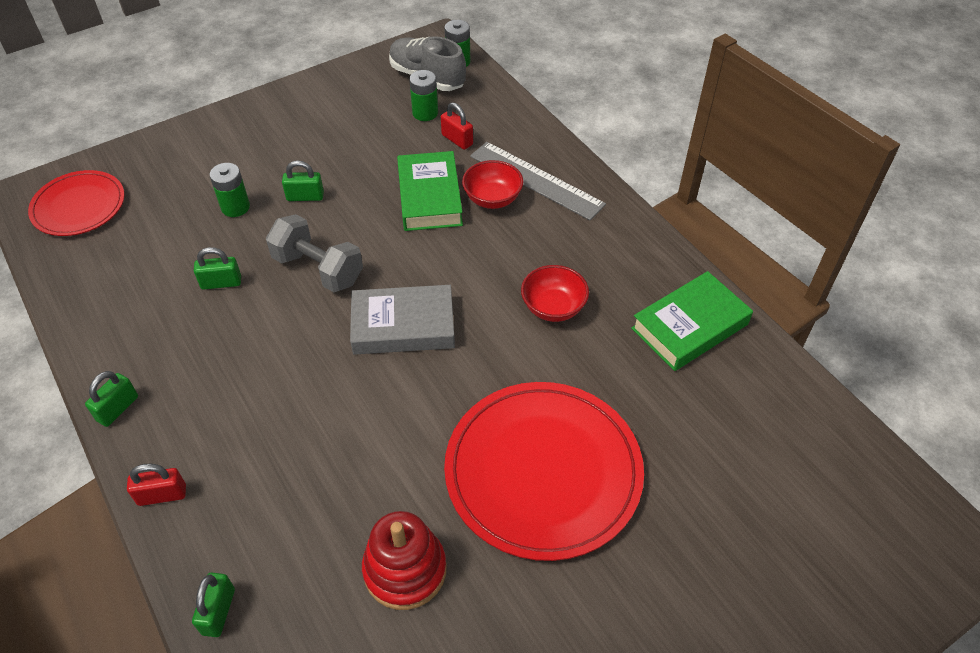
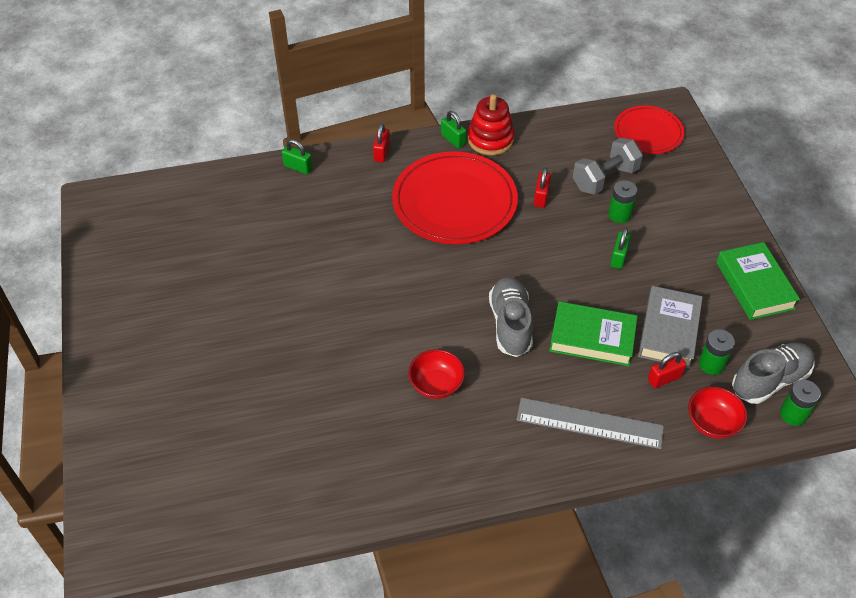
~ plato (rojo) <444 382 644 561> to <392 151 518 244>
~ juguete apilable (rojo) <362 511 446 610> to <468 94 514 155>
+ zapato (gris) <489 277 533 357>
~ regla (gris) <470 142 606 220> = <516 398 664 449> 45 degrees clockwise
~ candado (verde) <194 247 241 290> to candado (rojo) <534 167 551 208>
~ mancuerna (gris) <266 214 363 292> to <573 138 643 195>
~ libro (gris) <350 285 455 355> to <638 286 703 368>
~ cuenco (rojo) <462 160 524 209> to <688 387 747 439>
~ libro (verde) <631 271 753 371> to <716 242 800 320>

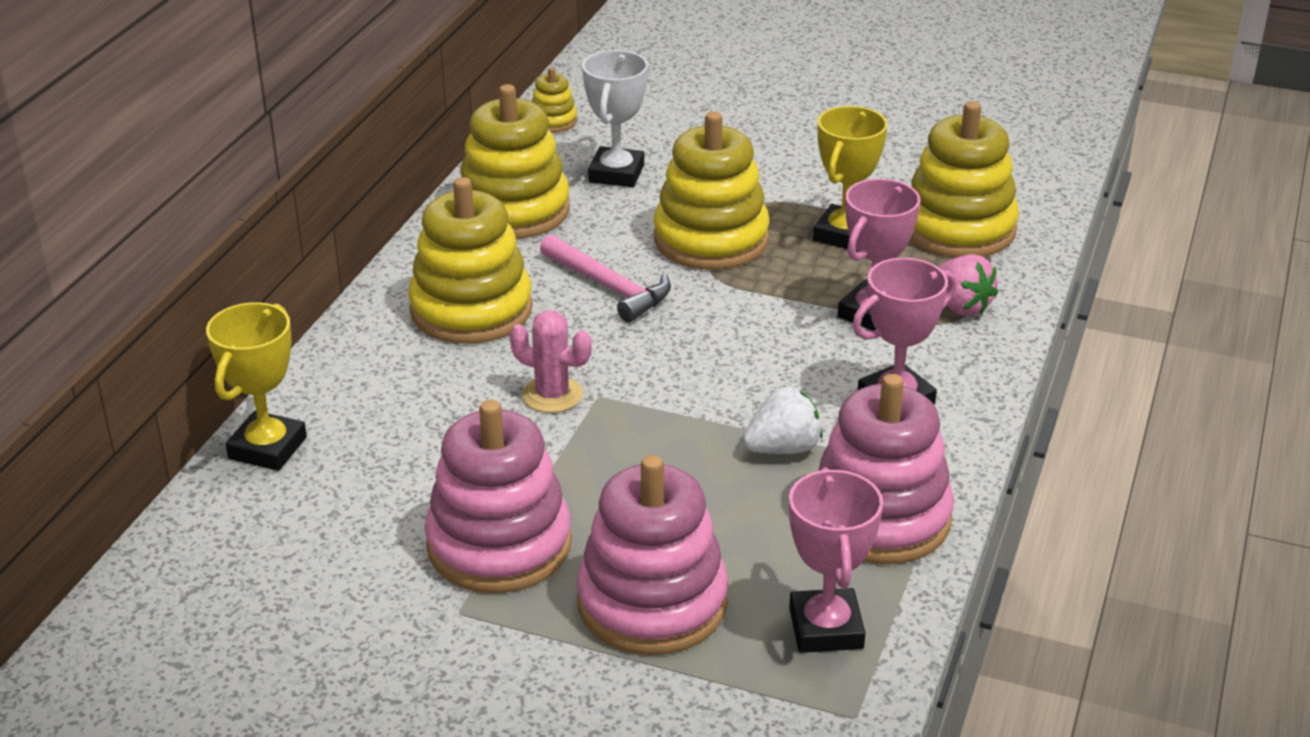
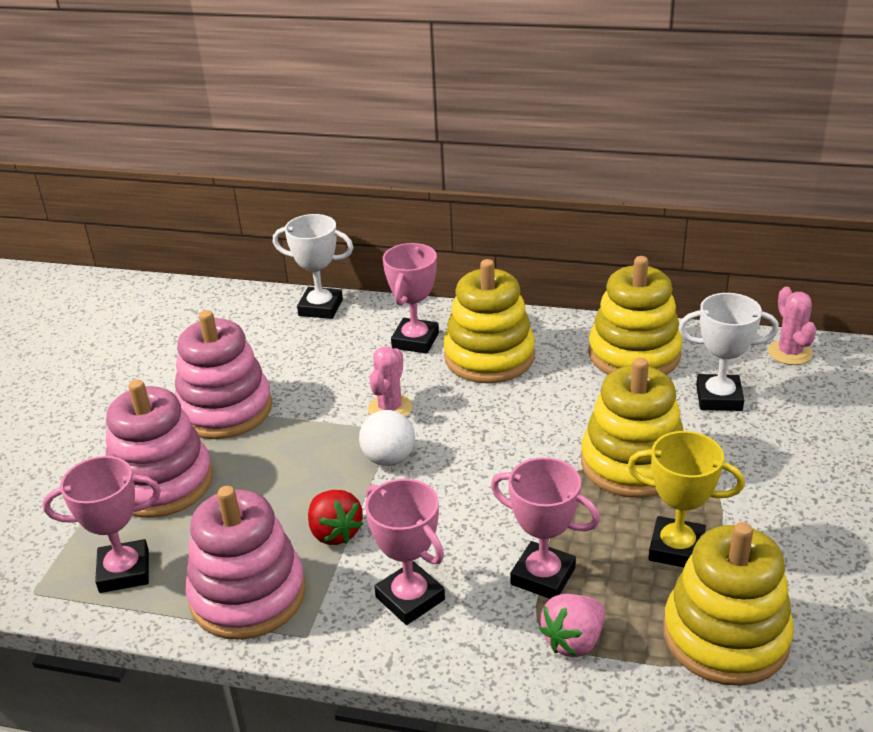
~ trofeo (amarillo) <206 302 307 471> to trofeo (blanco) <273 214 354 319>
~ fresa (blanco) <743 387 823 454> to fresa (rojo) <308 490 363 545>
+ pelota (blanco) <359 410 415 466>
+ trofeo (rosa) <383 243 439 354>
~ juguete apilable (amarillo) <531 67 577 133> to cactus (rosa) <768 287 816 365>
- martillo (rosa) <540 234 671 322>

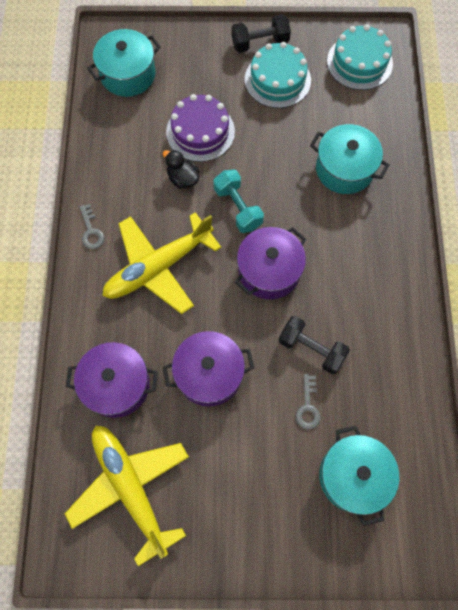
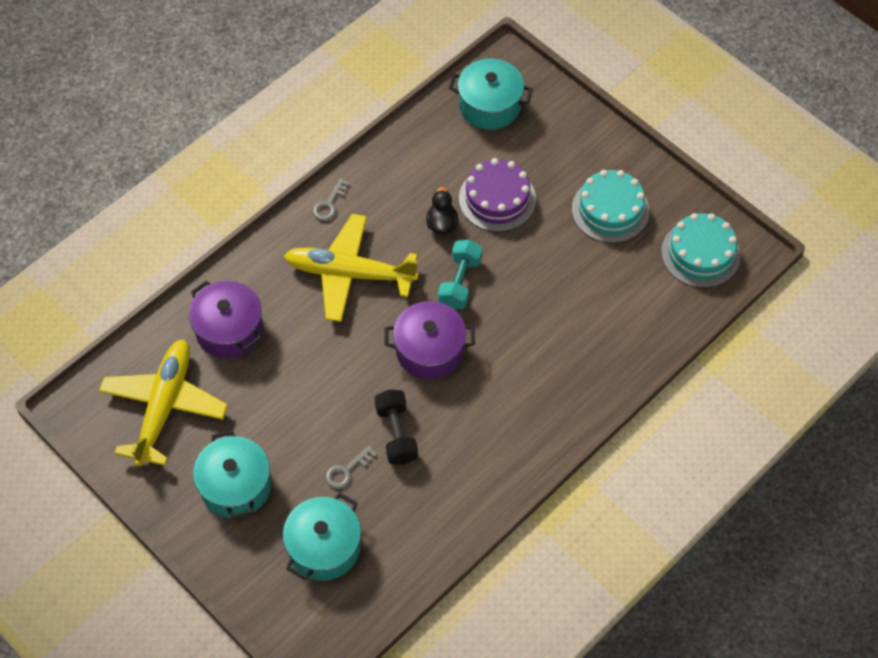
~ olla (turquesa) <310 124 390 194> to <193 430 271 519>
- olla (morado) <163 331 254 406>
- mancuerna (negro) <232 14 291 53>

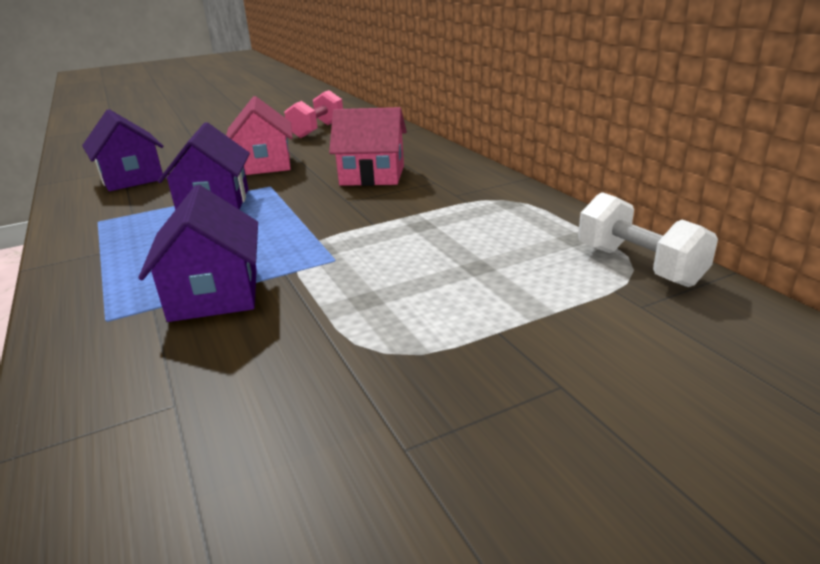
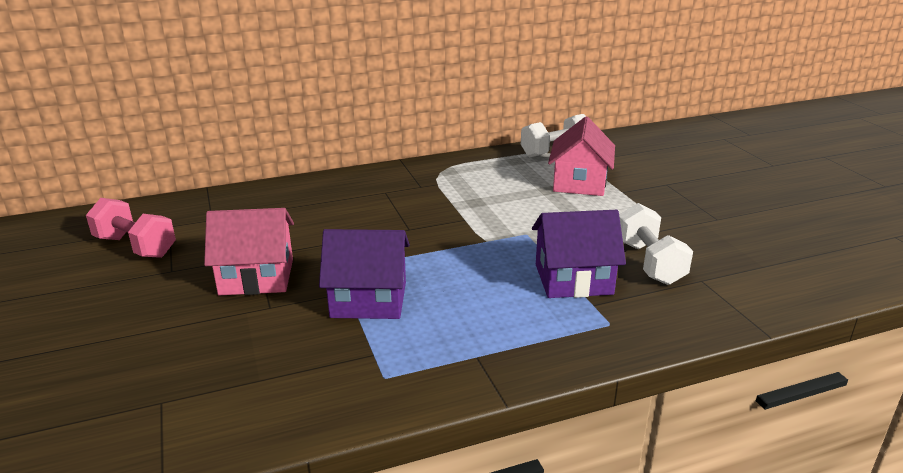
~ casa (rosa) <329 107 407 186> to <548 117 615 196>
+ mancuerna (blanco) <619 203 693 285>
- casa (morado) <82 109 163 191>

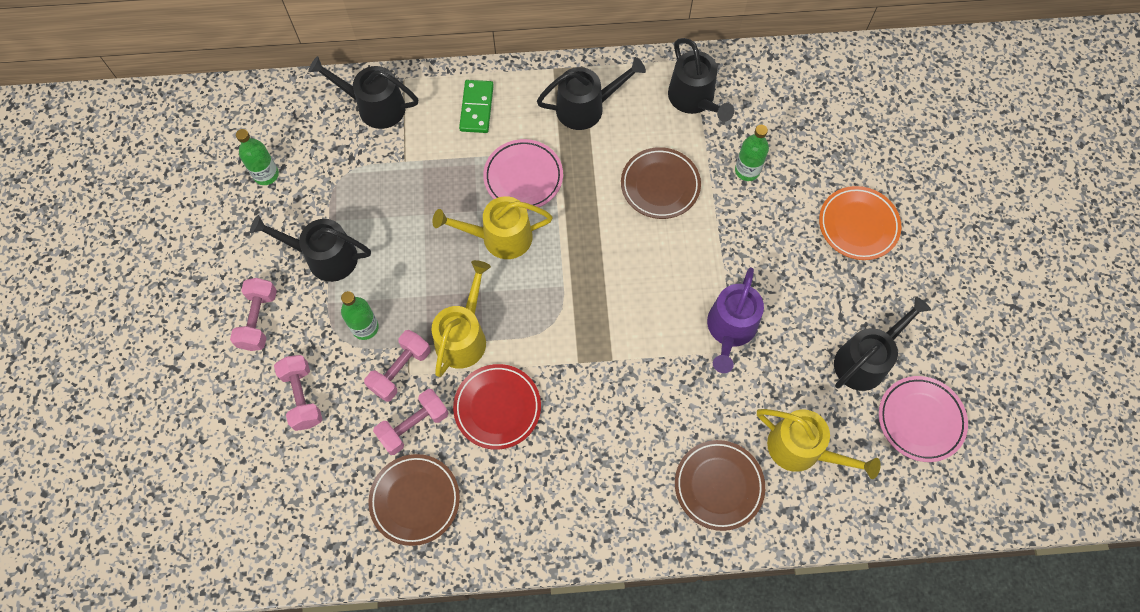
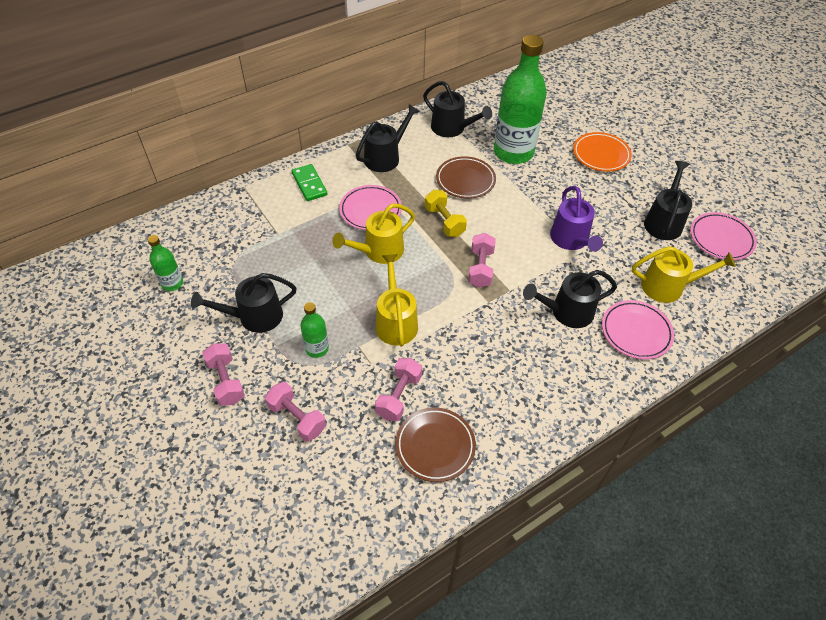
+ mancuerna (amarillo) <425 190 467 237>
~ mancuerna (rosa) <364 330 431 402> to <468 233 496 288>
~ botella (verde) <735 125 769 181> = <494 35 546 164> x2.19
~ regadera (negro) <308 56 418 129> to <523 270 617 328>
~ plato (marrón) <675 440 765 531> to plato (rosa) <602 300 674 360>
- plato (rojo) <453 364 541 450>

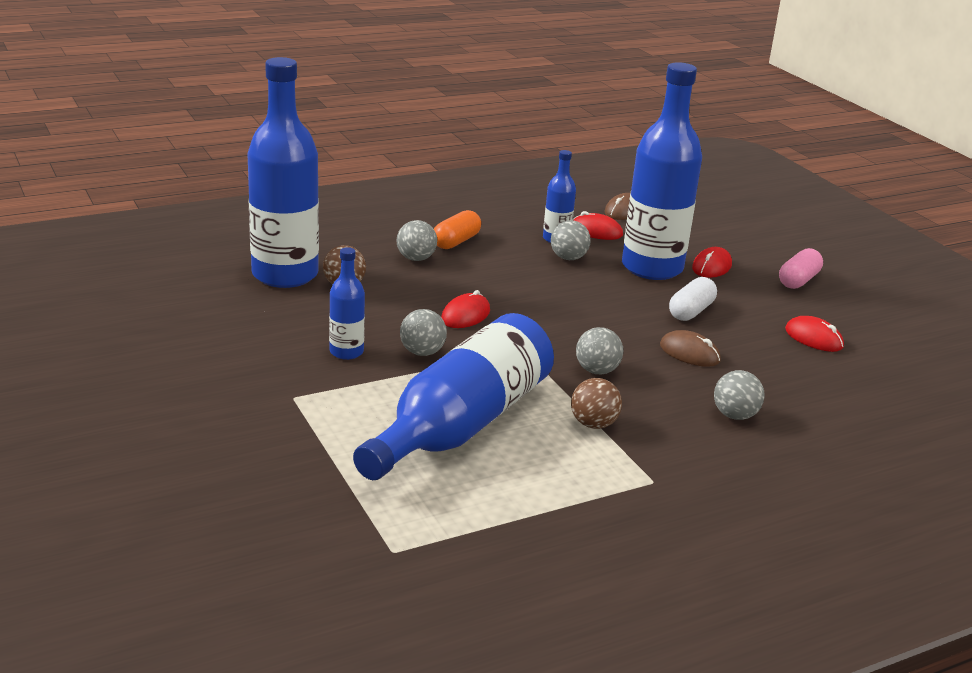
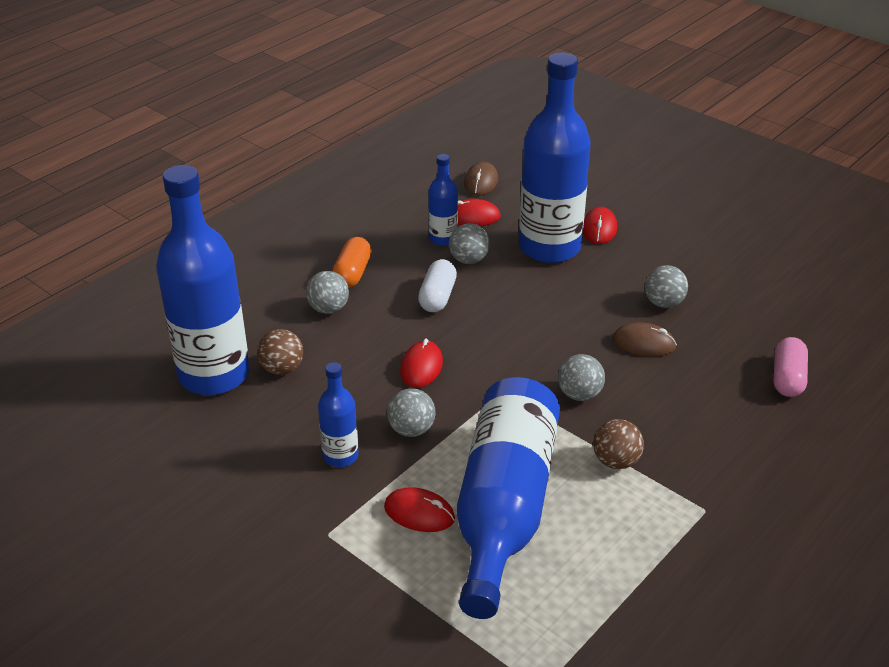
~ ratón (rojo) <785 316 844 352> to <384 487 455 532>
~ cápsula (blanco) <669 277 717 321> to <418 259 457 312>
~ pelota (gris) <714 370 765 420> to <645 265 688 308>
~ cápsula (rosa) <779 248 823 289> to <774 337 808 397>

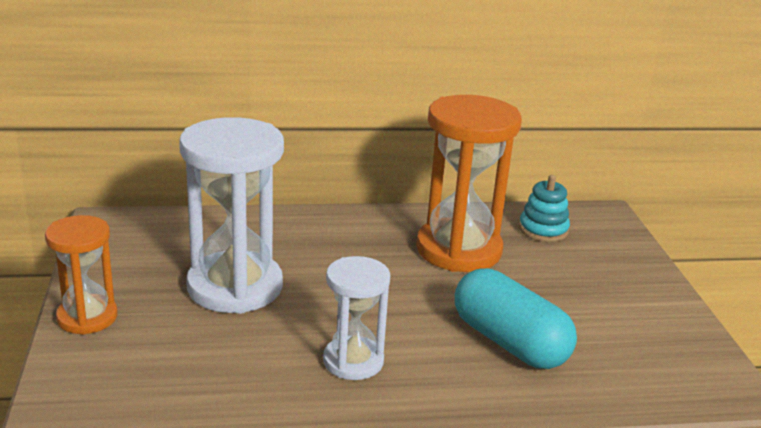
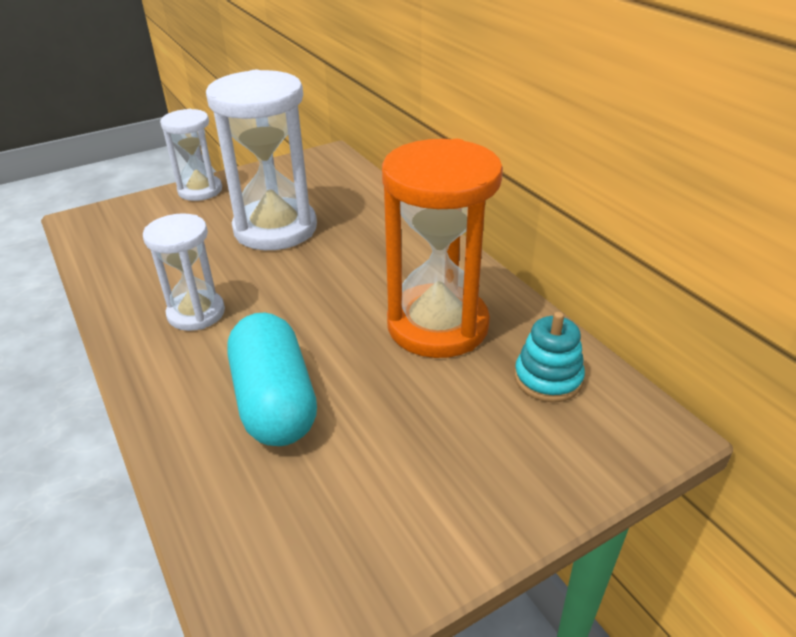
~ reloj de arena (naranja) <45 215 117 335> to reloj de arena (blanco) <160 109 222 201>
~ cápsula (turquesa) <455 268 577 369> = <227 312 317 446> 45 degrees counterclockwise

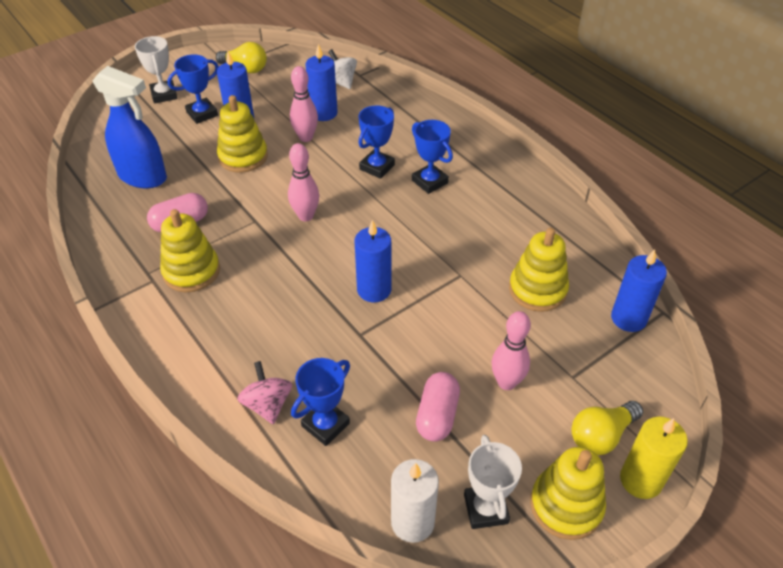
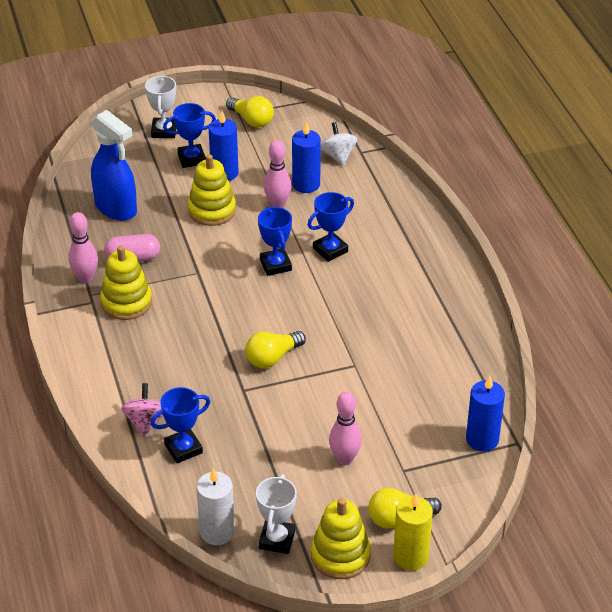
~ bolo (rosa) <288 143 319 221> to <69 212 98 283>
~ vela (azul) <355 220 391 302> to bombilla (amarillo) <245 331 306 368>
~ trofeo (azul) <412 120 453 194> to <258 207 292 276>
- cápsula (rosa) <416 372 460 442>
- juguete apilable (amarillo) <509 228 569 312>

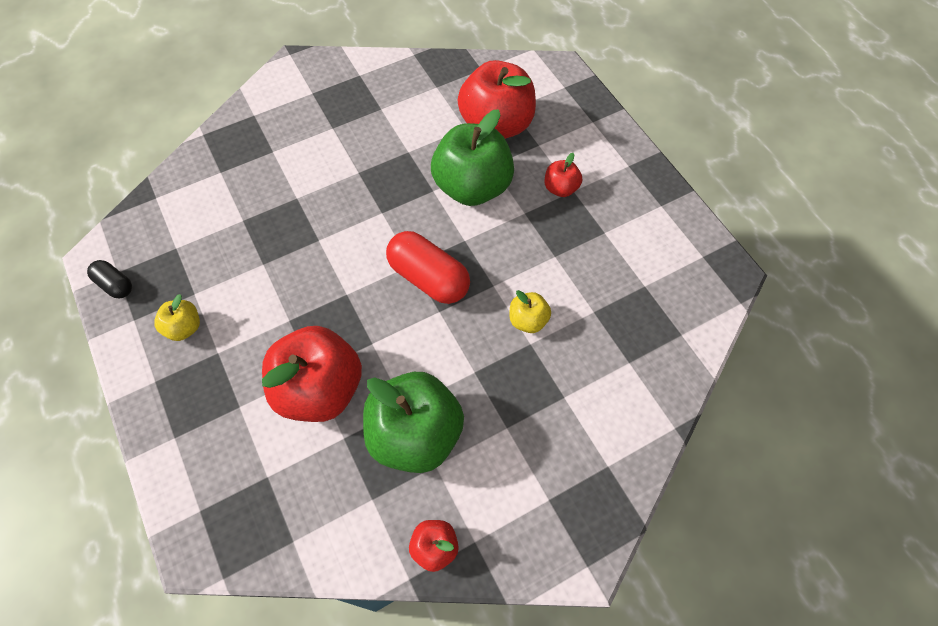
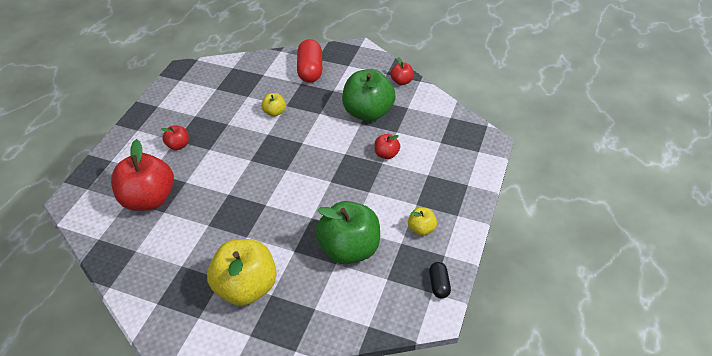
+ manzana (amarillo) <207 239 277 306>
~ cápsula (rojo) <386 231 470 304> to <297 39 322 83>
~ manzana (verde) <431 109 514 206> to <316 201 380 264>
~ manzana (rojo) <262 326 362 422> = <374 134 400 159> x0.47

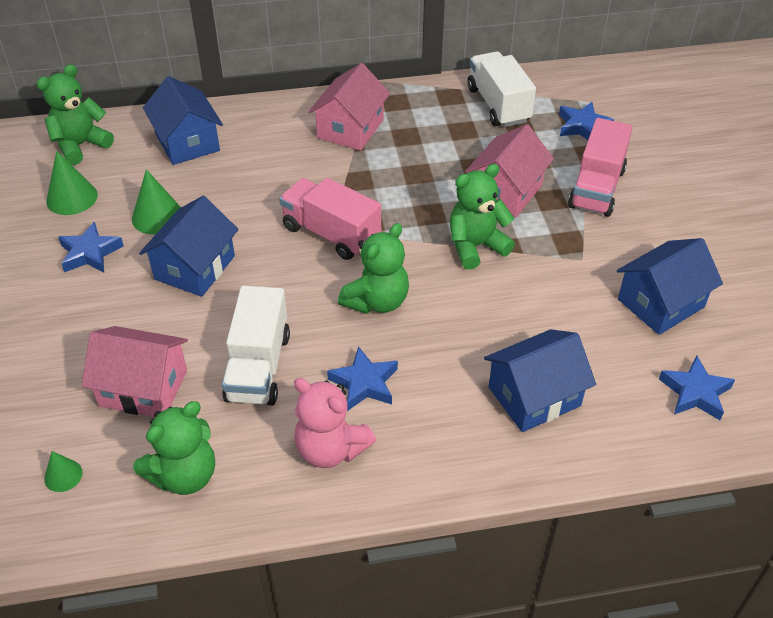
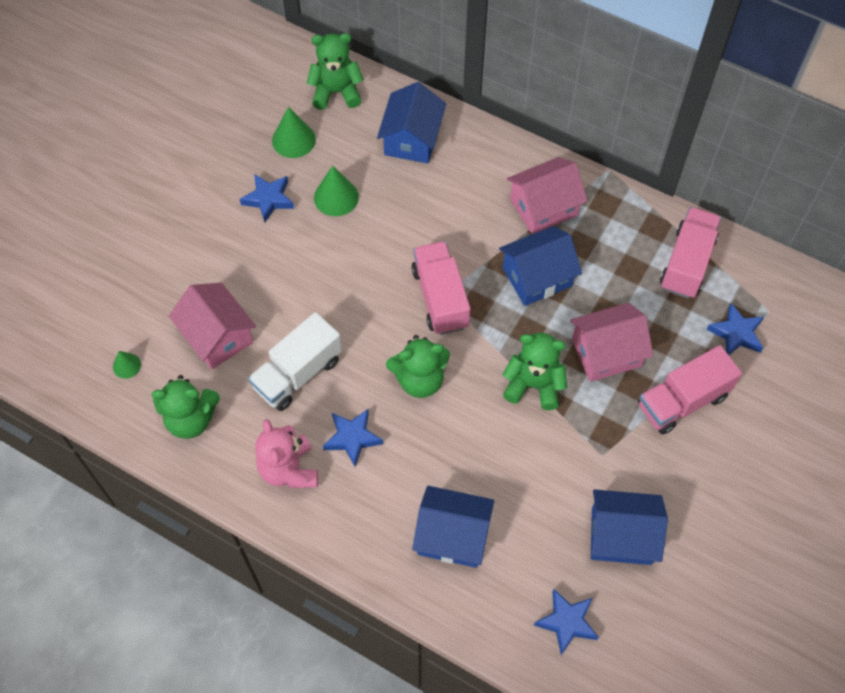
~ casa (azul) <139 196 239 297> to <499 226 582 306>
~ camión (blanco) <468 51 536 127> to camión (rosa) <660 207 721 298>

